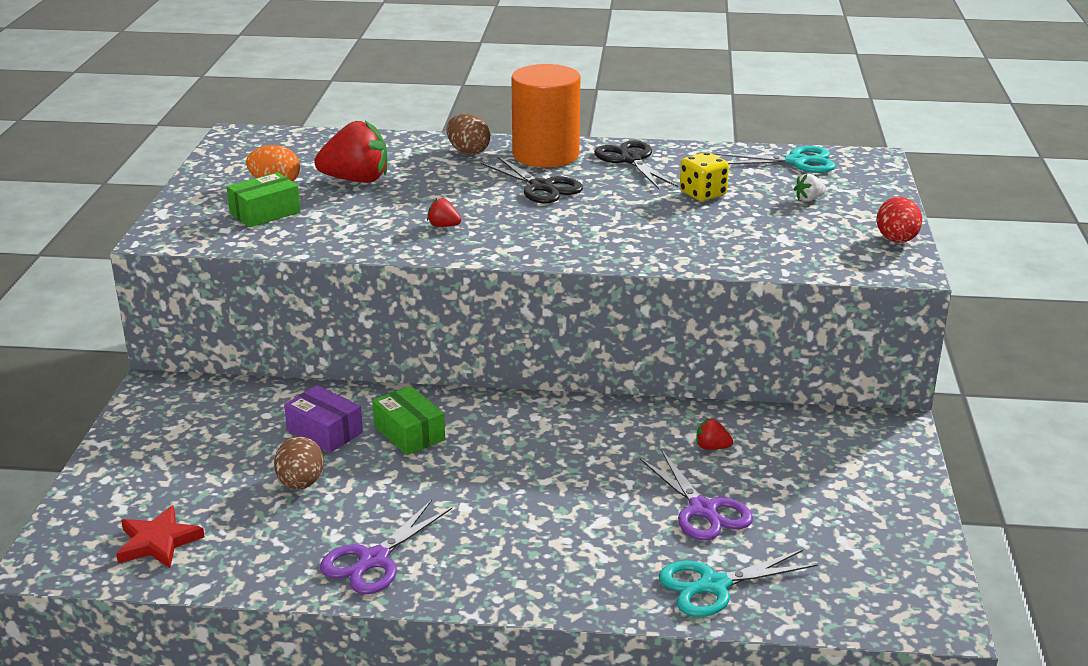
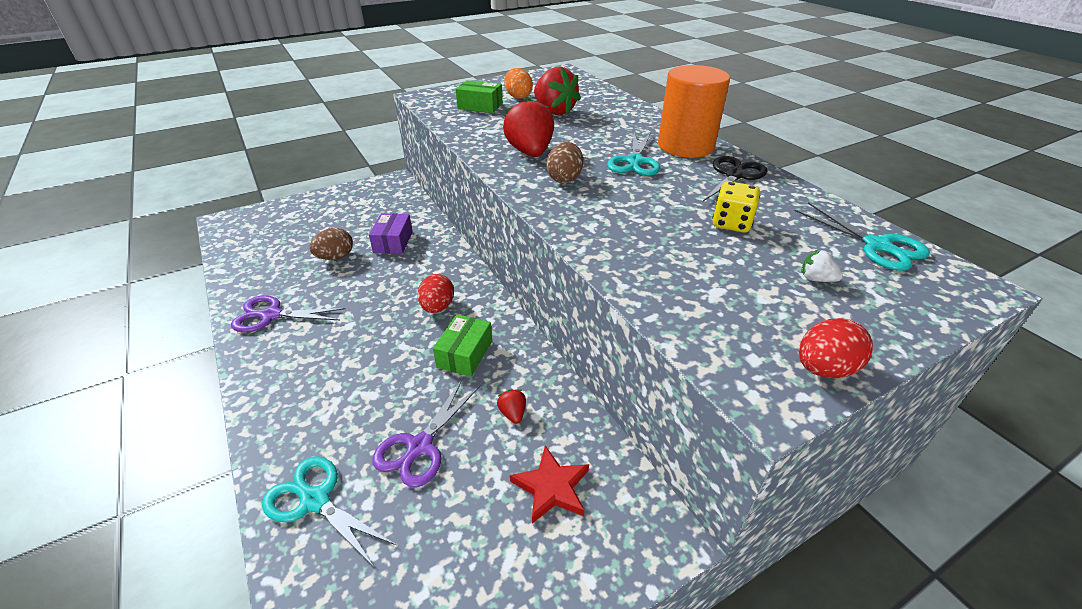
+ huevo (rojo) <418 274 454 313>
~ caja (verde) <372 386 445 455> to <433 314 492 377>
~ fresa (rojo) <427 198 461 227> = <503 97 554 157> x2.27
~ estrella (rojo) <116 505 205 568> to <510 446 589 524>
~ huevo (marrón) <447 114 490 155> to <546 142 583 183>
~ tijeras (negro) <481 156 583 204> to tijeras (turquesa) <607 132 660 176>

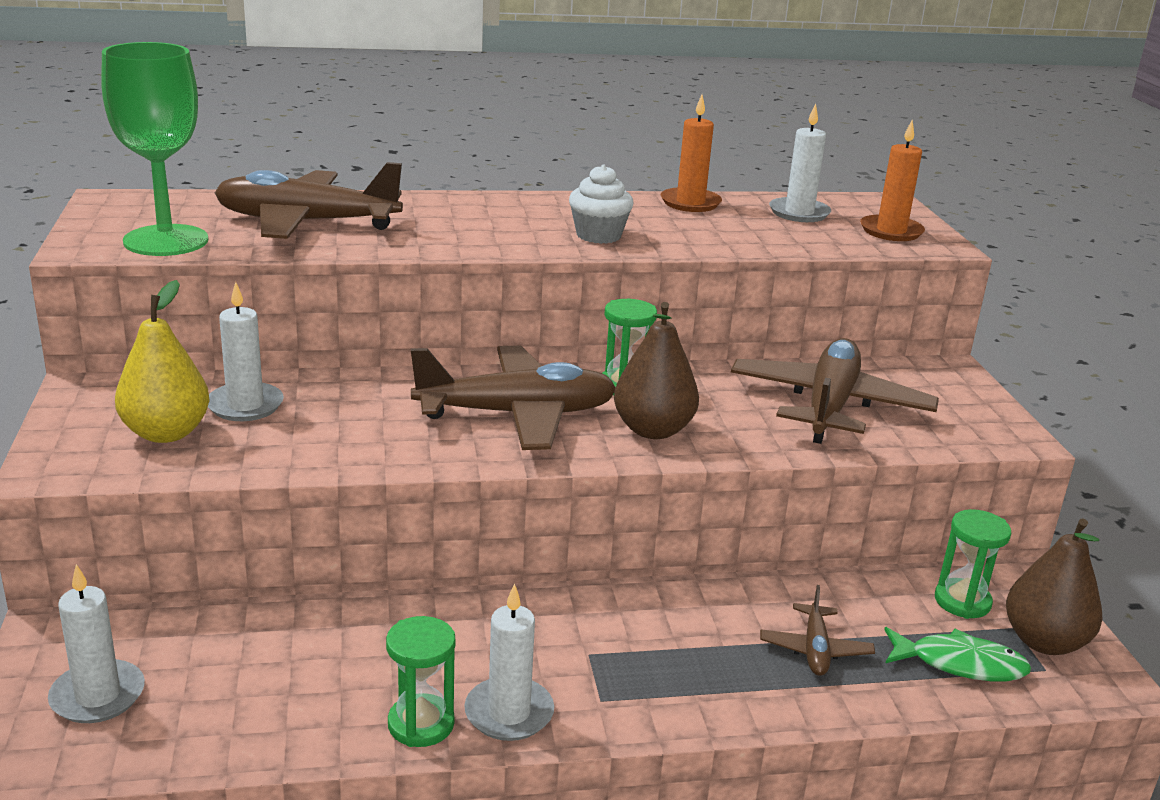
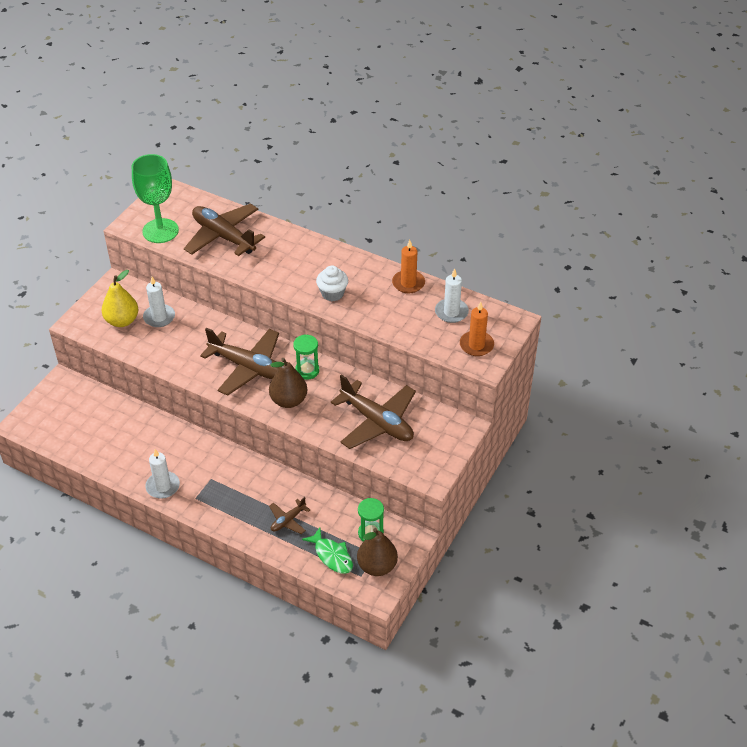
~ avión (marrón) <731 338 939 444> = <331 374 416 449> 75 degrees clockwise
- vela (blanco) <48 564 145 723>
- reloj de arena (verde) <386 616 456 747>

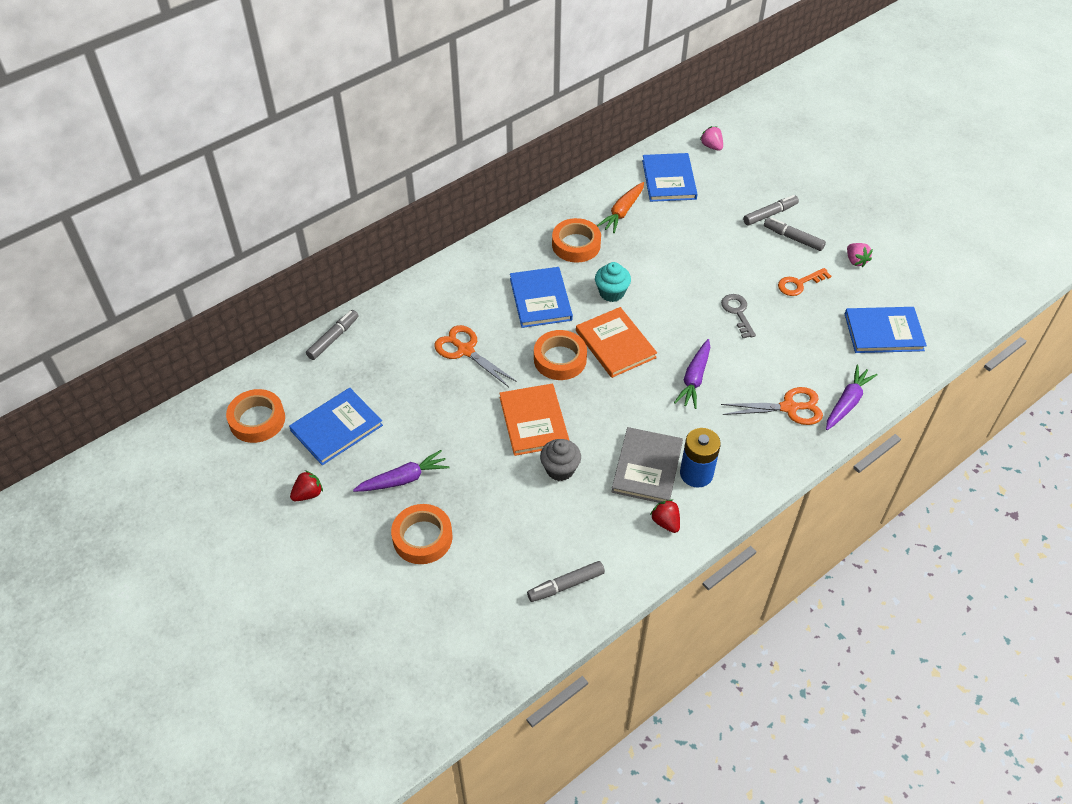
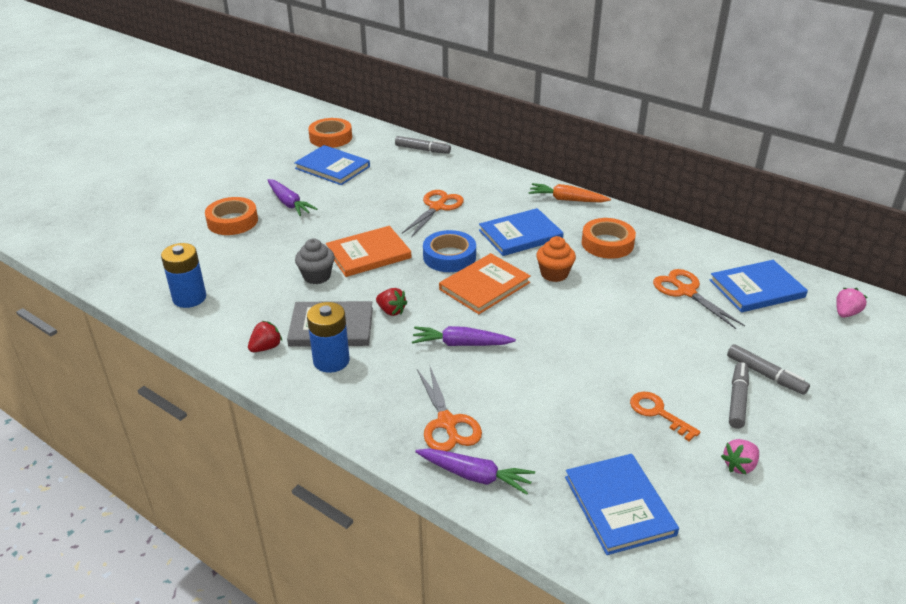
~ rotulador (gris) <527 561 605 602> to pila (azul) <161 243 206 308>
~ fresa (rojo) <290 470 323 501> to <376 288 407 316>
~ cinta adhesiva (naranja) <534 330 587 380> to cinta adhesiva (azul) <423 230 476 272>
~ zanahoria (naranja) <597 182 644 233> to <528 183 611 202>
~ magdalena (turquesa) <595 262 631 302> to magdalena (naranja) <536 236 576 282>
+ tijeras (naranja) <653 269 745 329>
- llave (gris) <721 294 756 338>

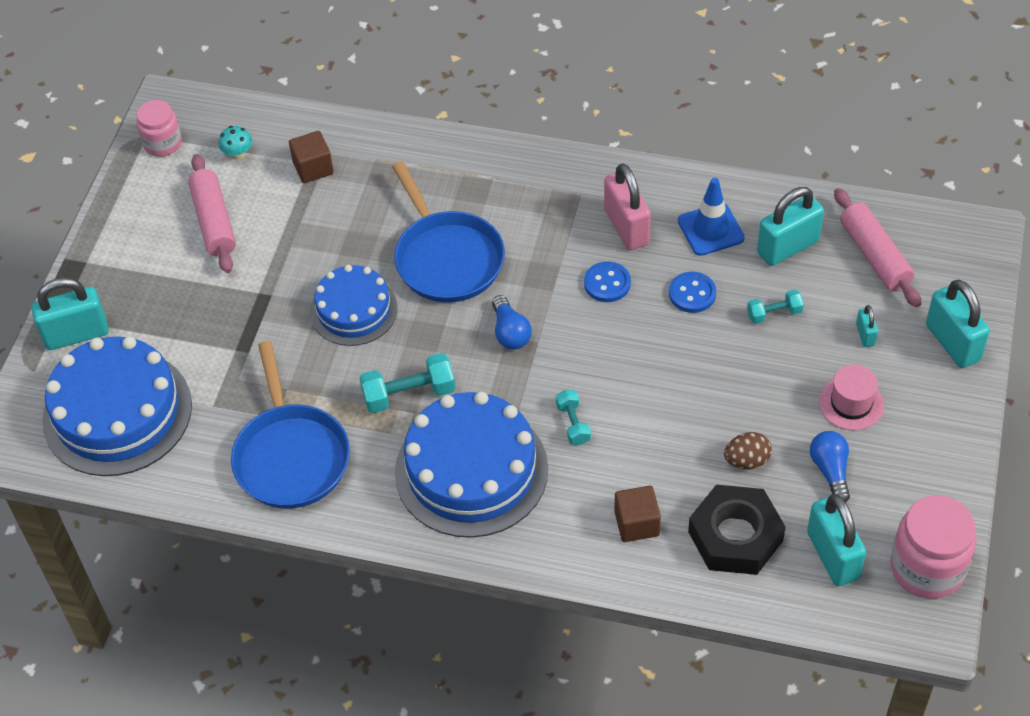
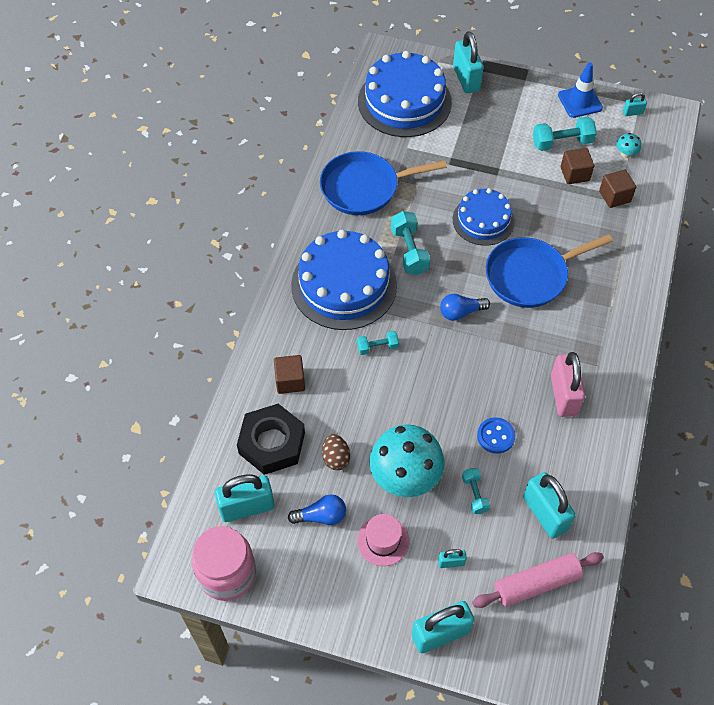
+ seta (turquesa) <369 425 445 497>
~ rodillo (rosa) <188 154 236 273> to mancuerna (turquesa) <533 117 597 151>
~ candado (rosa) <604 163 651 250> = <551 352 585 417> 75 degrees counterclockwise
~ cono de tráfico (azul) <678 178 745 256> to <558 62 603 118>
+ cubo (marrón) <561 148 594 184>
~ tarro (rosa) <136 100 182 157> to candado (turquesa) <623 92 647 116>
- botón (azul) <584 261 631 302>

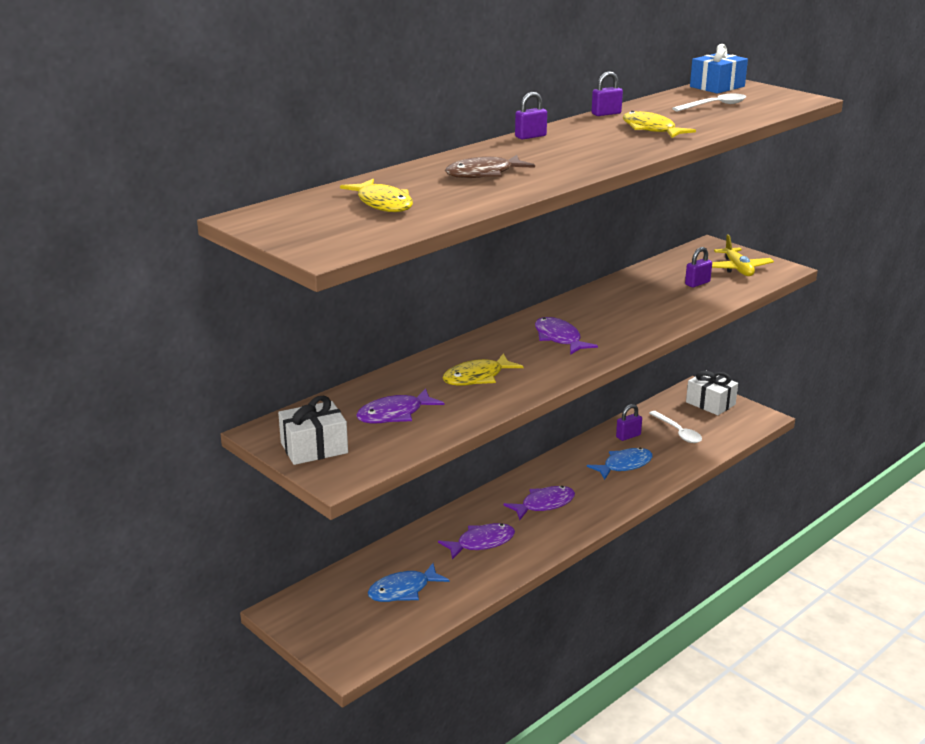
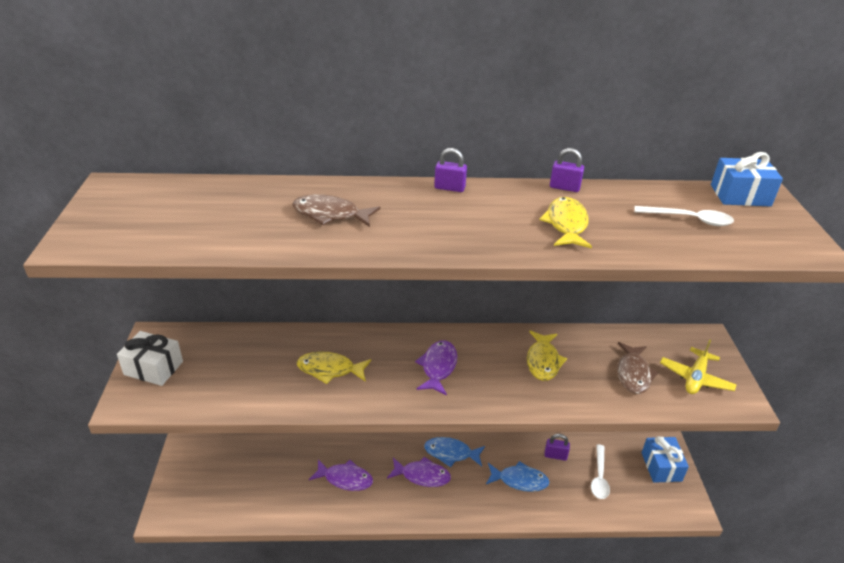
~ pez (azul) <368 563 450 602> to <424 437 485 467>
~ pez (amarillo) <340 179 413 212> to <527 330 567 381>
~ candado (morado) <685 247 712 287> to pez (marrón) <617 342 659 394>
~ regalo (blanco) <686 371 738 415> to regalo (azul) <641 436 689 483>
- pez (morado) <356 388 444 423>

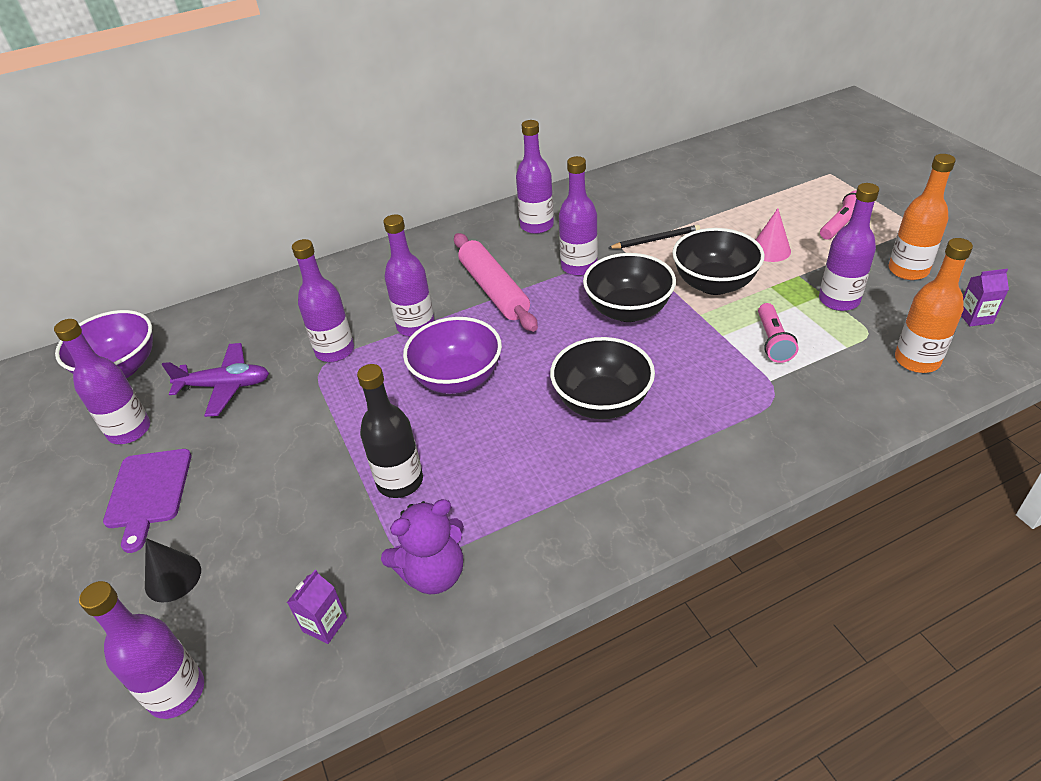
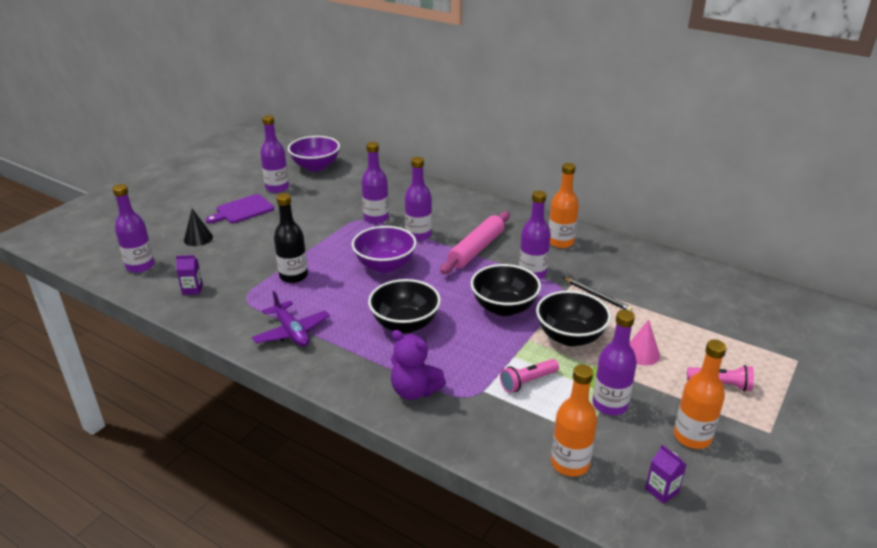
~ avión (morado) <162 343 269 417> to <252 291 330 347>
~ osito (morado) <381 499 464 594> to <391 330 446 400>
~ botella (morado) <516 120 554 234> to botella (naranja) <549 163 579 248>

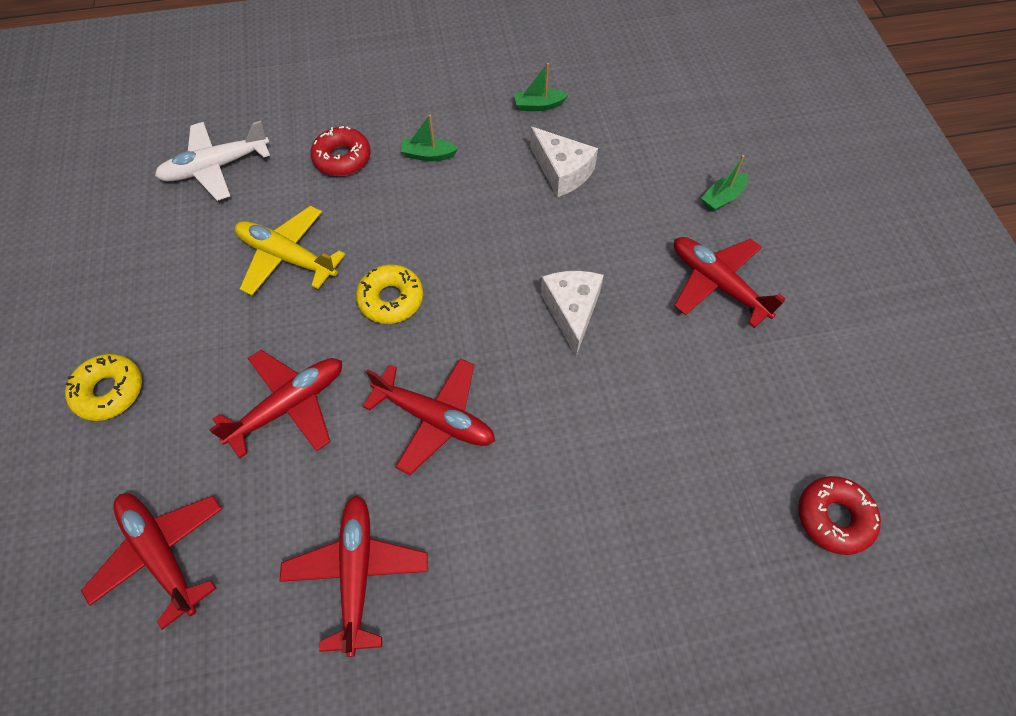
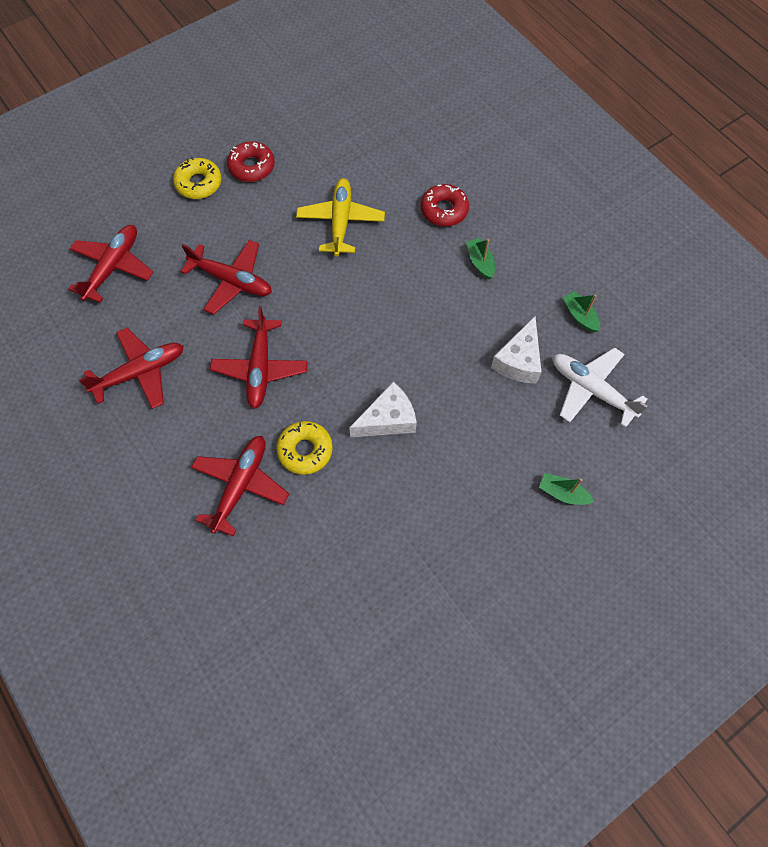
~ avión (rojo) <674 237 785 328> to <191 436 289 537>
~ rosquilla (rojo) <798 476 881 555> to <227 141 275 182>
~ rosquilla (amarillo) <356 264 423 324> to <276 421 333 475>
~ avión (blanco) <155 120 270 201> to <553 348 648 428>

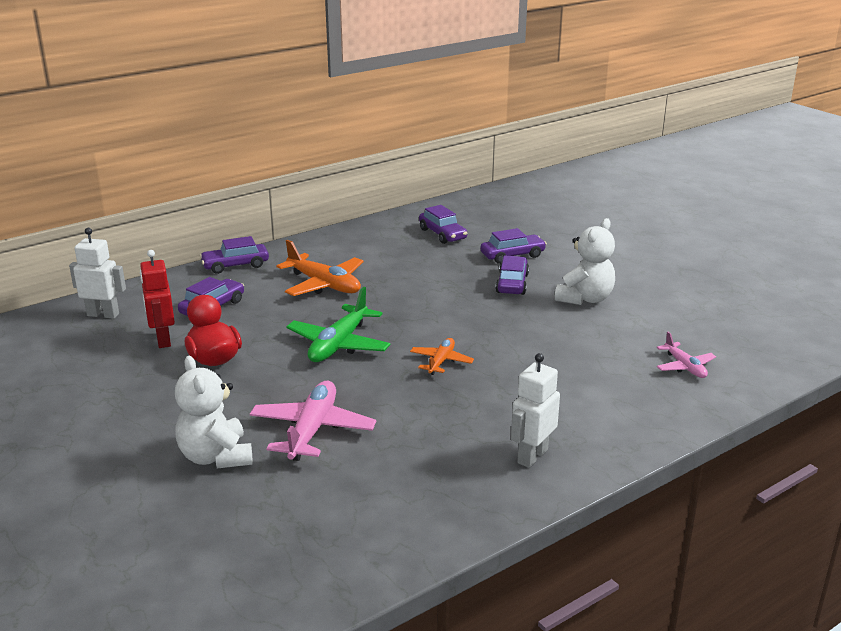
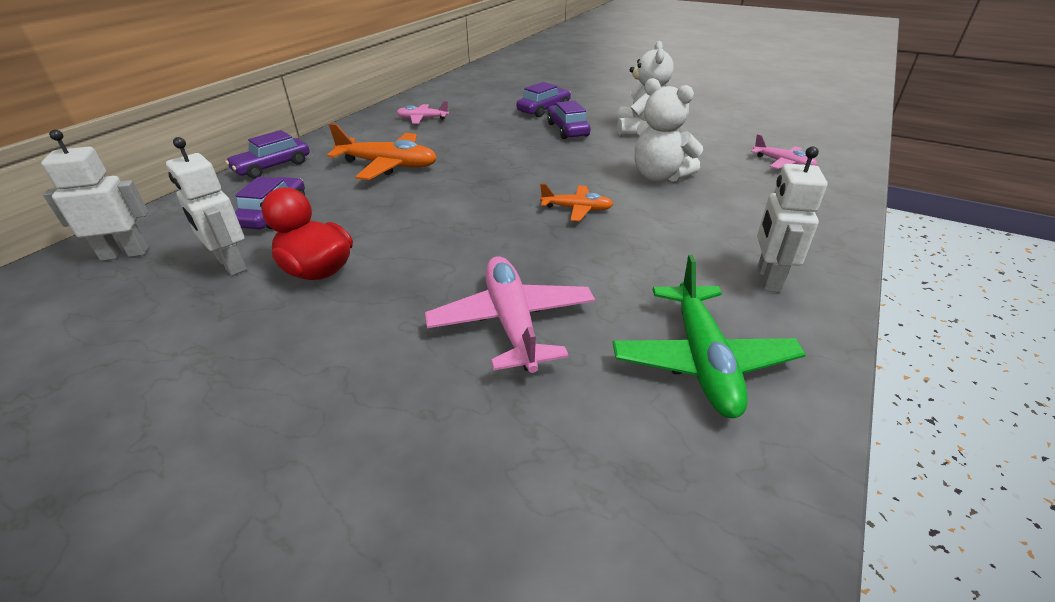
~ robot (rojo) <140 250 175 348> to robot (blanco) <166 137 247 276>
+ avión (rosa) <396 101 449 124>
~ avión (naranja) <410 338 474 375> = <540 184 613 221> 105 degrees clockwise
~ avión (verde) <287 287 391 362> to <613 255 806 418>
~ osito (blanco) <175 356 253 468> to <634 78 703 182>
- coche (morado) <419 205 468 244>

